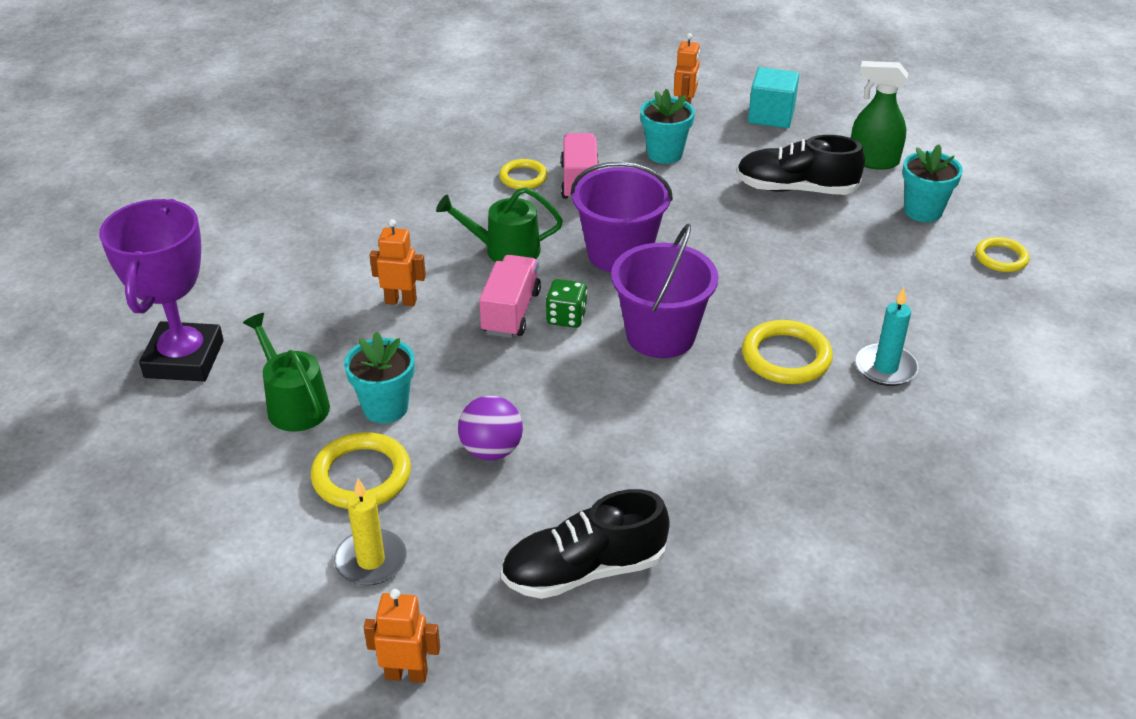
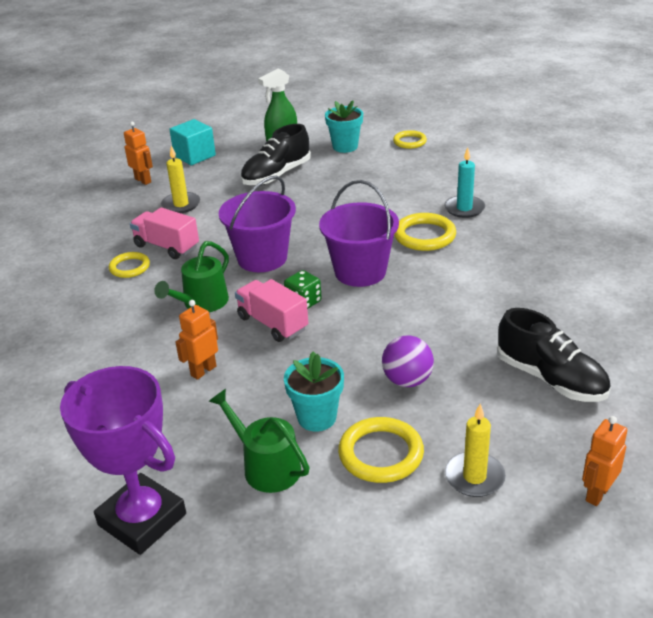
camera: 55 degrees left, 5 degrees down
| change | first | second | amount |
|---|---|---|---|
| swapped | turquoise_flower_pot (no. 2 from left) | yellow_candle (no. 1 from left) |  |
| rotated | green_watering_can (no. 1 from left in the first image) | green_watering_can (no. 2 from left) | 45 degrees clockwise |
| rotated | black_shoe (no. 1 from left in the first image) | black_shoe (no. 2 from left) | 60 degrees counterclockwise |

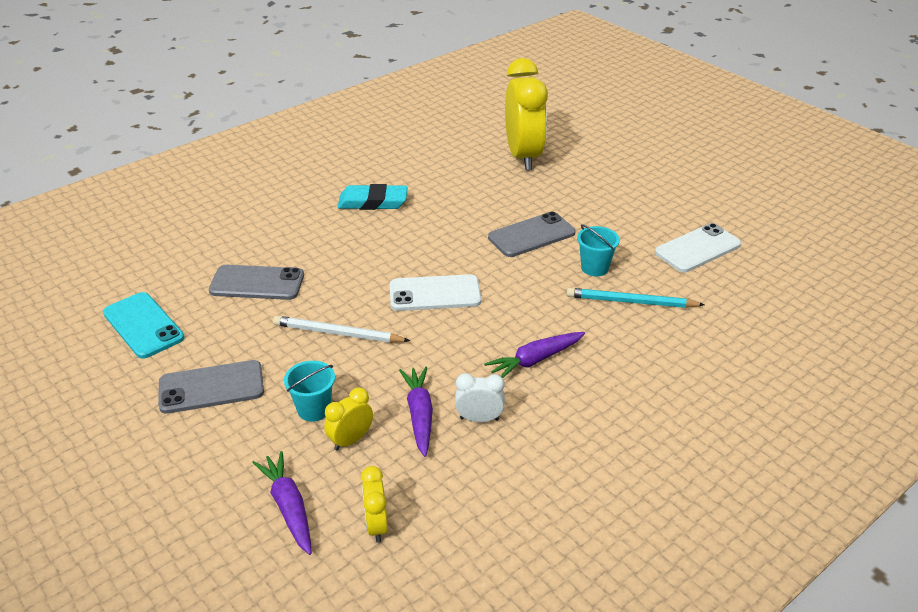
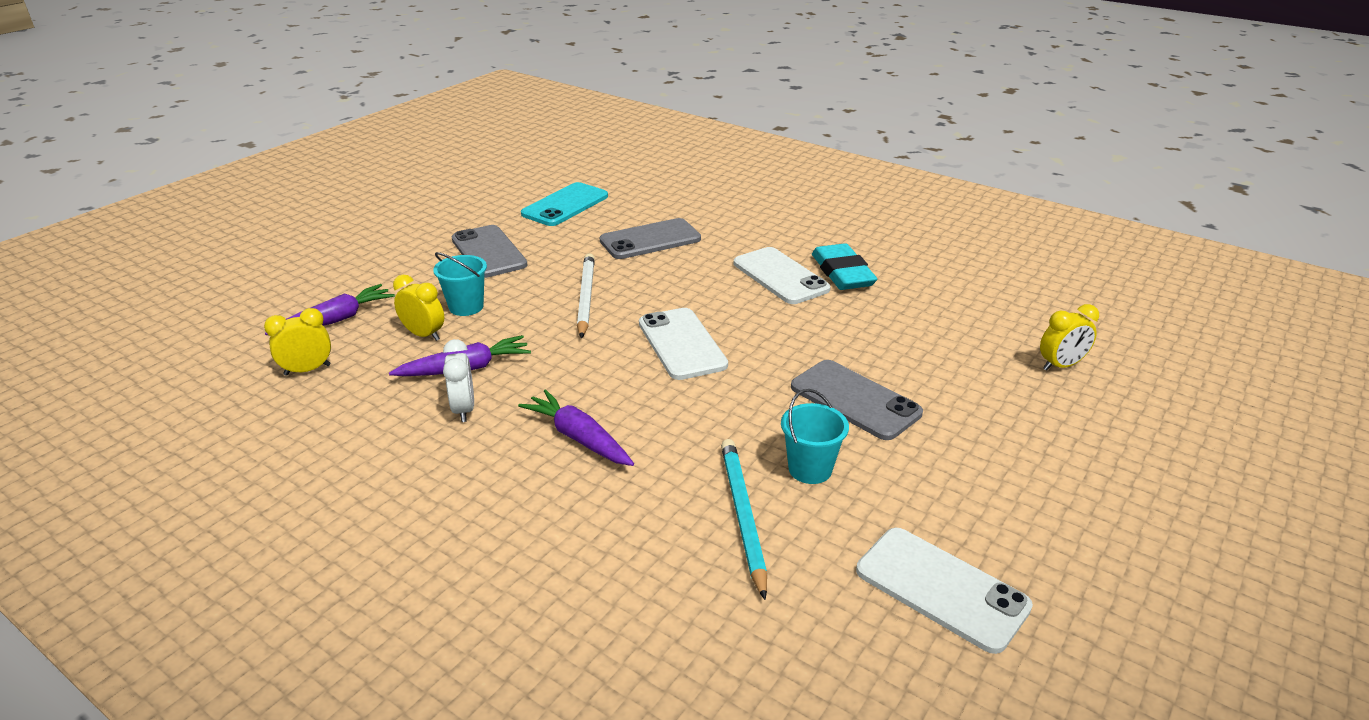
camera: 75 degrees right, 5 degrees down
| change | first | second | amount |
|---|---|---|---|
| rotated | grey_phone (no. 2 from left) |  | 75 degrees clockwise |
| new |  | white_phone (no. 2 from left) |  |
| scaled | yellow_clock (no. 3 from left) |  | x0.44 |

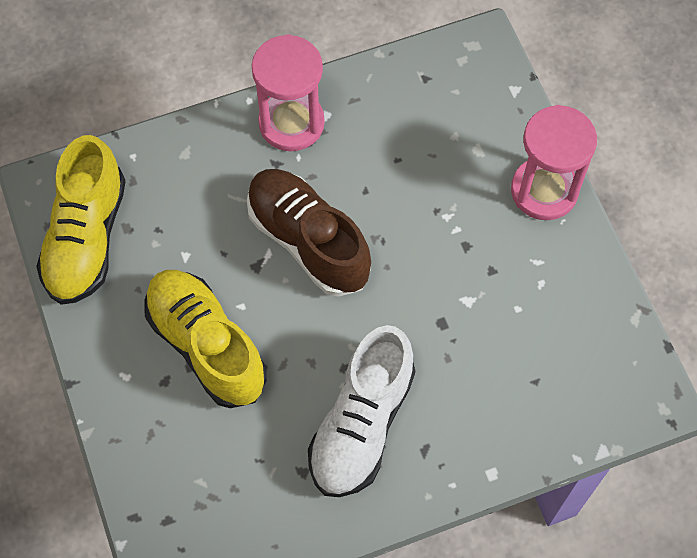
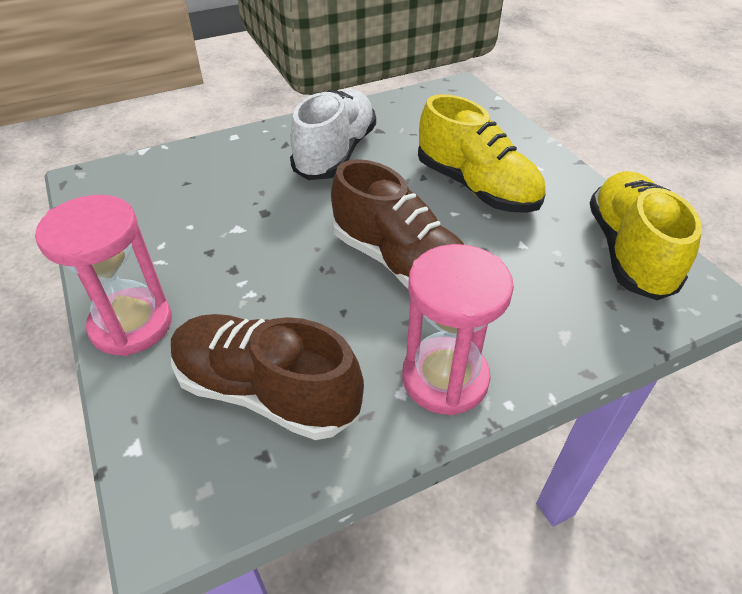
camera: 175 degrees right, 20 degrees down
| change | first | second | amount |
|---|---|---|---|
| new |  | brown_shoe (no. 1 from left) |  |

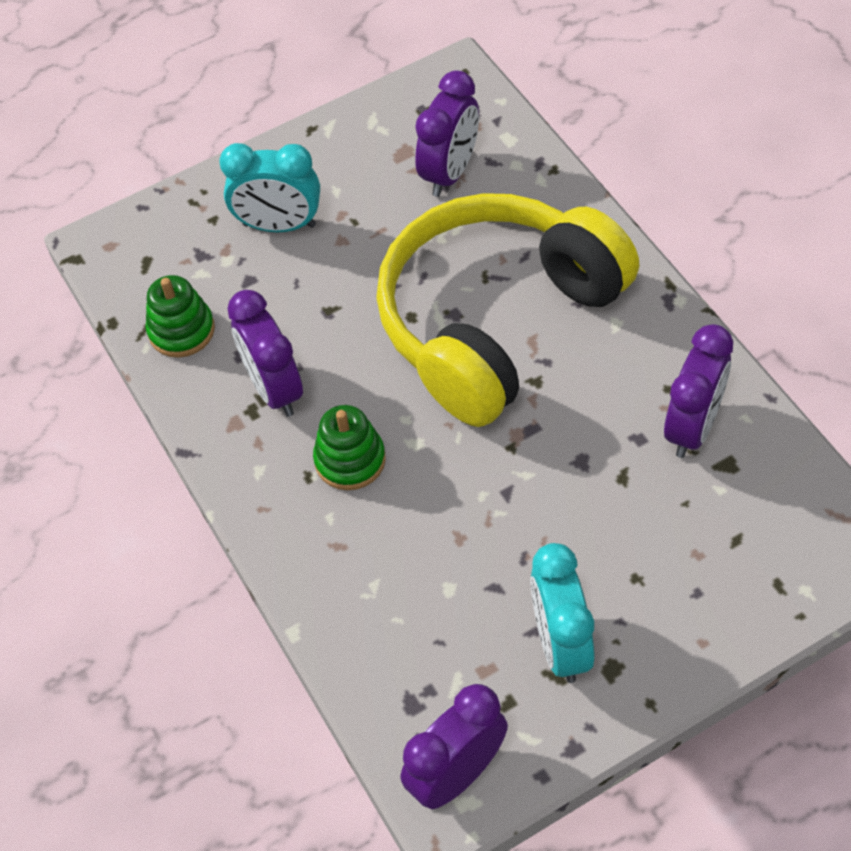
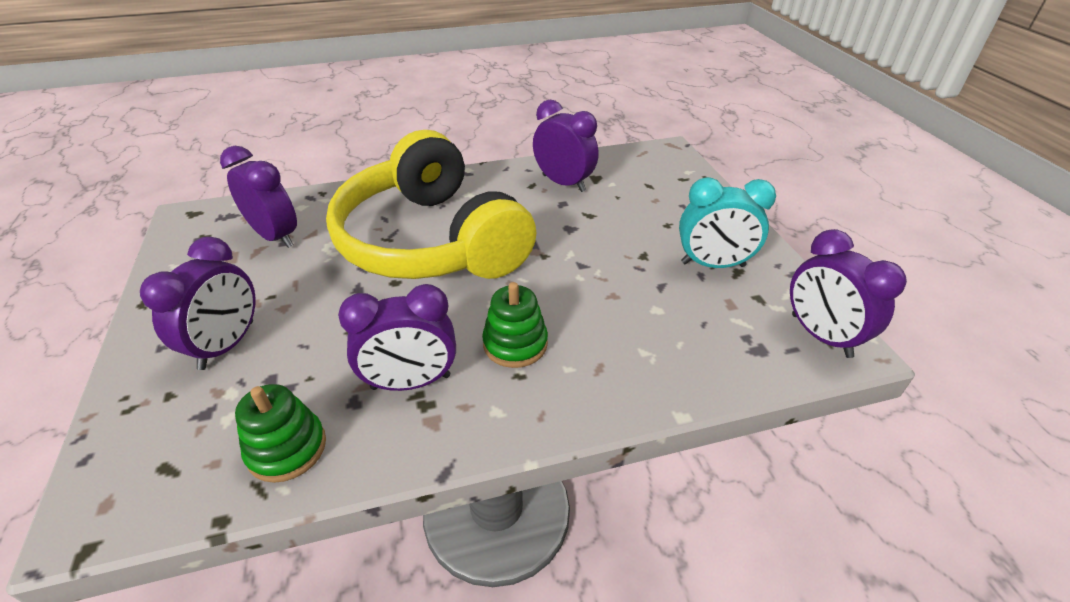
camera: 80 degrees left, 15 degrees down
| change | first | second | amount |
|---|---|---|---|
| repainted | turquoise_clock (no. 1 from left) | purple_clock (no. 1 from left) |  |

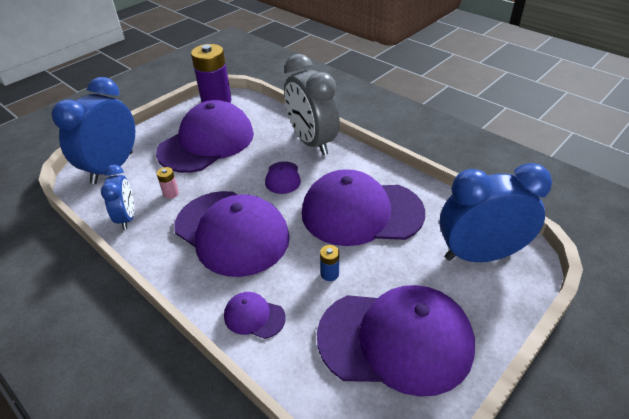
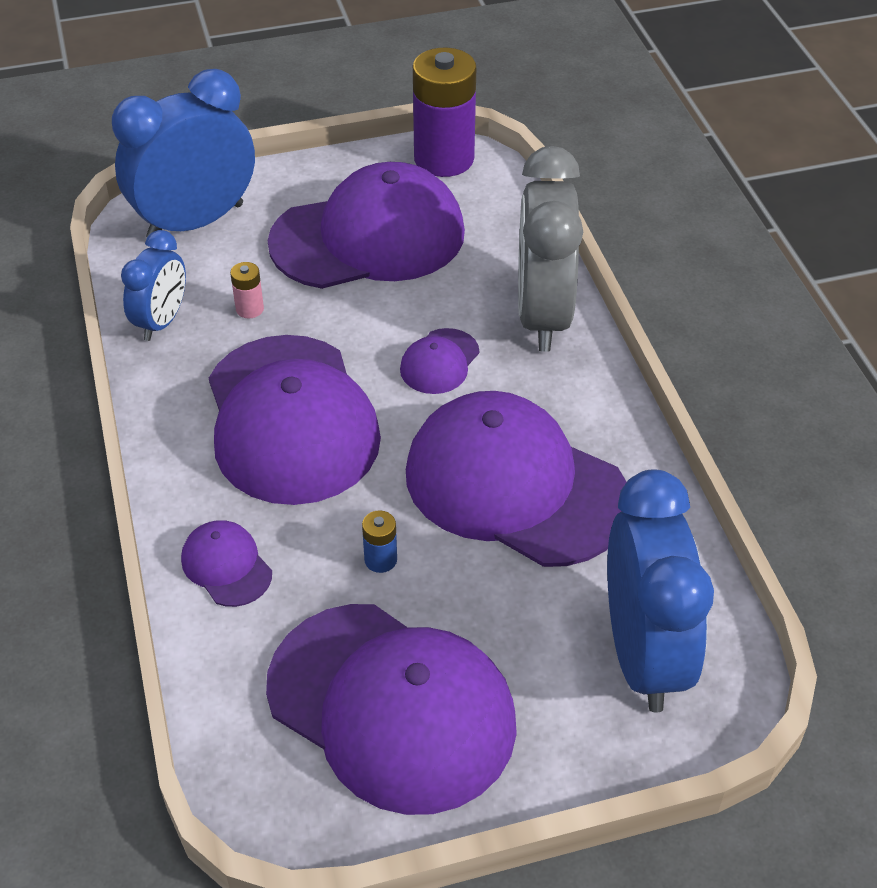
camera: 30 degrees right, 5 degrees up
| change | first | second | amount |
|---|---|---|---|
| rotated | blue_clock (no. 3 from left) |  | 60 degrees clockwise |

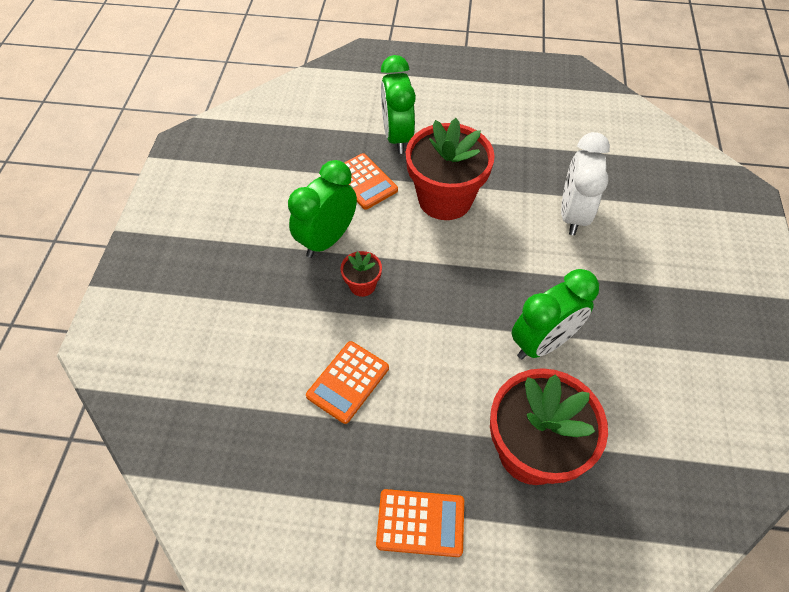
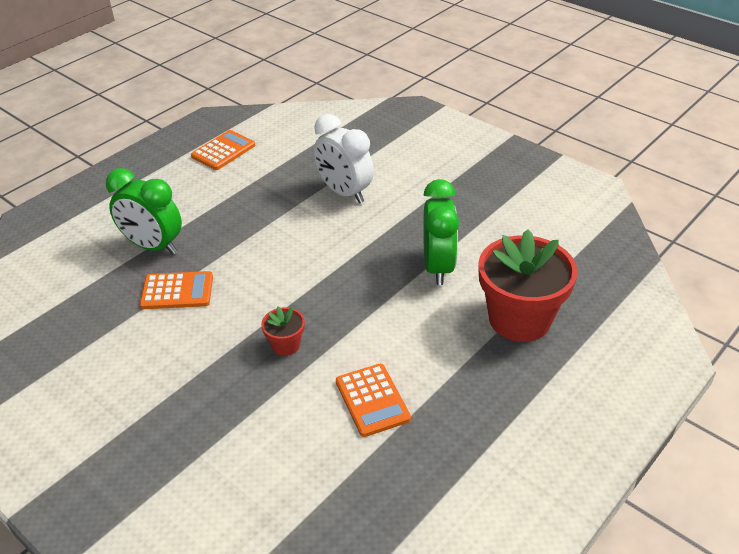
camera: 55 degrees left, 15 degrees down
| change | first | second | amount |
|---|---|---|---|
| shifted | orange_calculator (no. 3 from left in the first image) | orange_calculator (no. 2 from left) |  |
| gone | green_clock (no. 1 from left) |  |  |
| gone | red_flower_pot (no. 2 from left) |  |  |

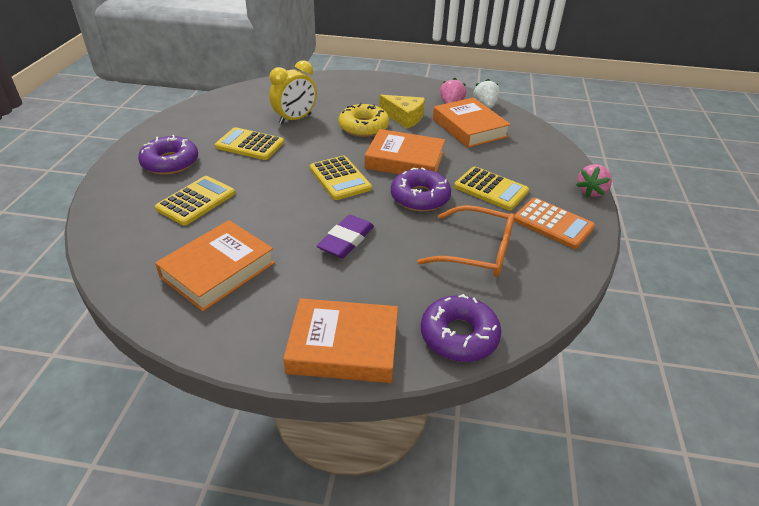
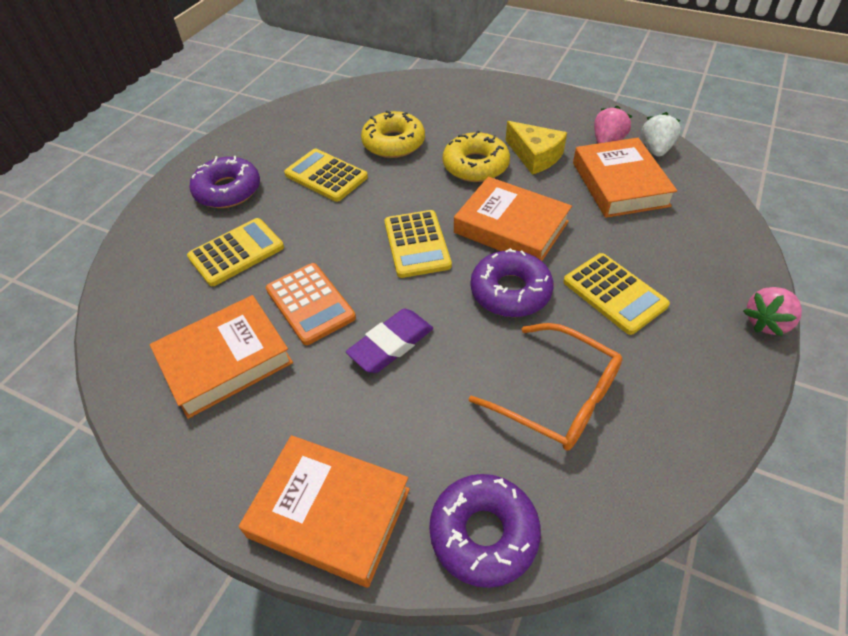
camera: 20 degrees right, 10 degrees up
| change | first | second | amount |
|---|---|---|---|
| shifted | orange_calculator |  |  |
| swapped | yellow_clock | yellow_donut (no. 1 from left) |  |

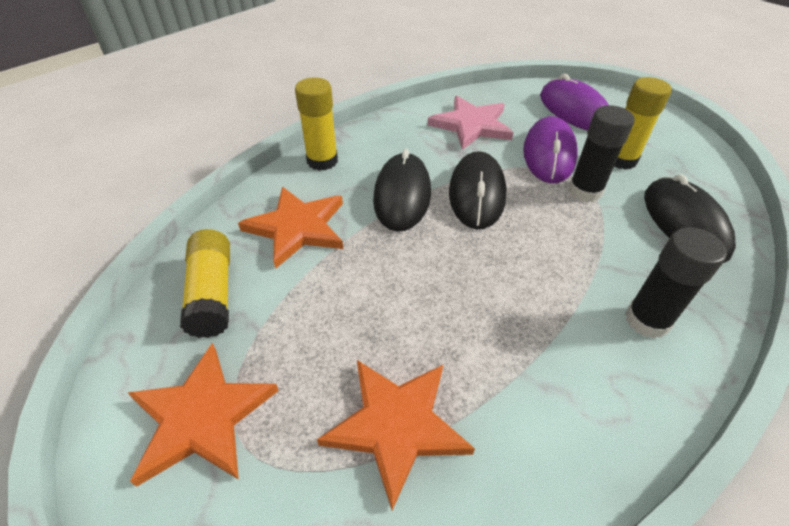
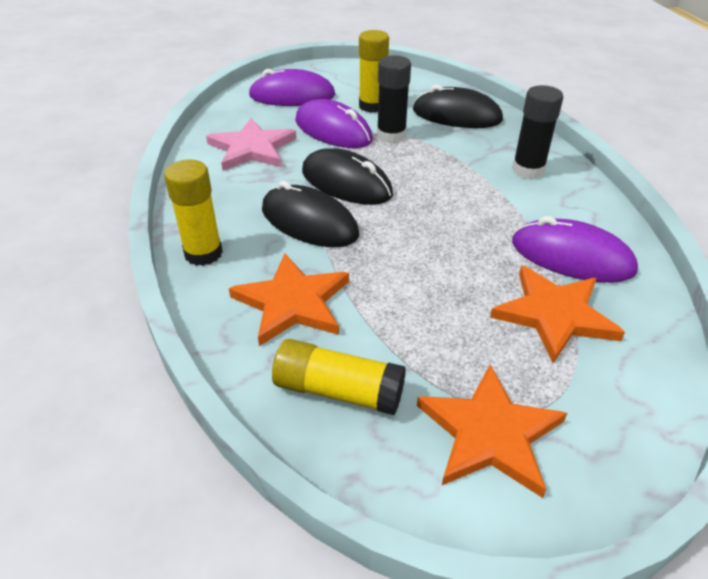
camera: 60 degrees left, 5 degrees down
| change | first | second | amount |
|---|---|---|---|
| new |  | purple_mouse (no. 3 from left) |  |

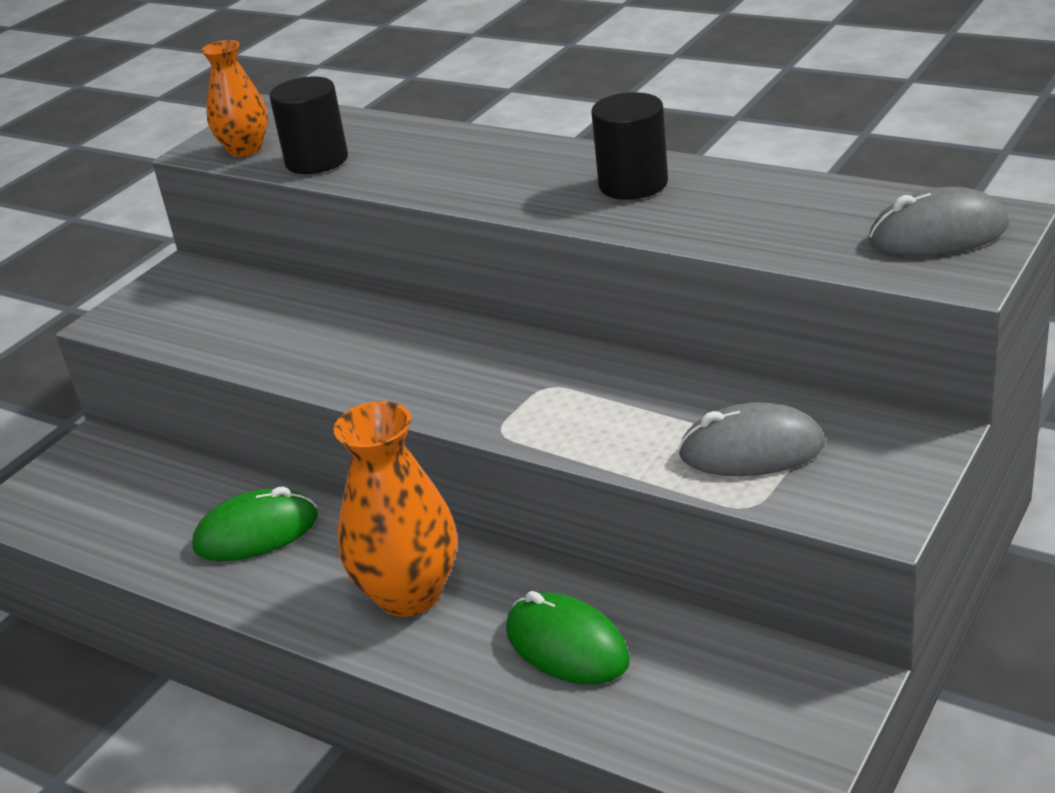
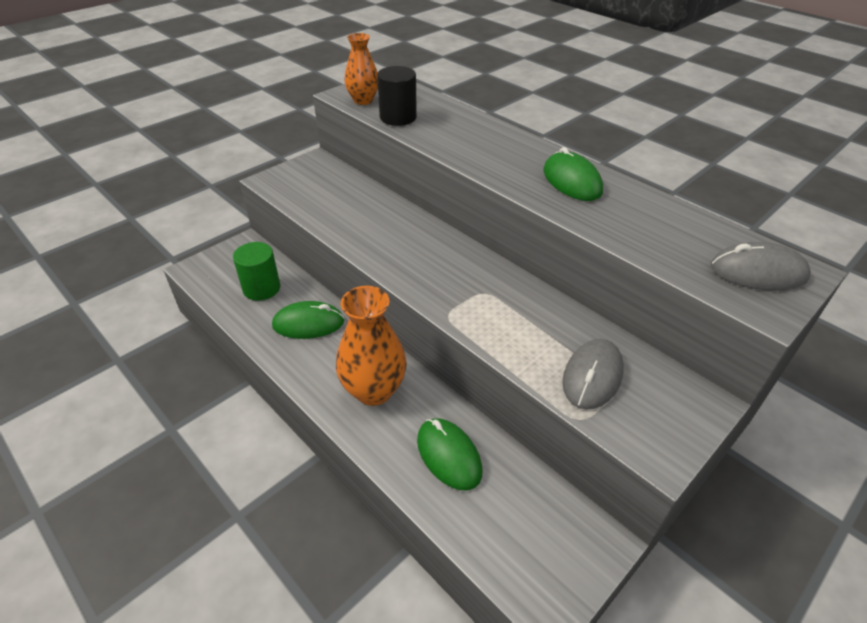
camera: 10 degrees right, 10 degrees up
| change | first | second | amount |
|---|---|---|---|
| new |  | green_cylinder |  |
| swapped | black_cylinder (no. 2 from left) | green_mouse (no. 3 from left) |  |
| rotated | grey_mouse (no. 1 from left) |  | 75 degrees counterclockwise |

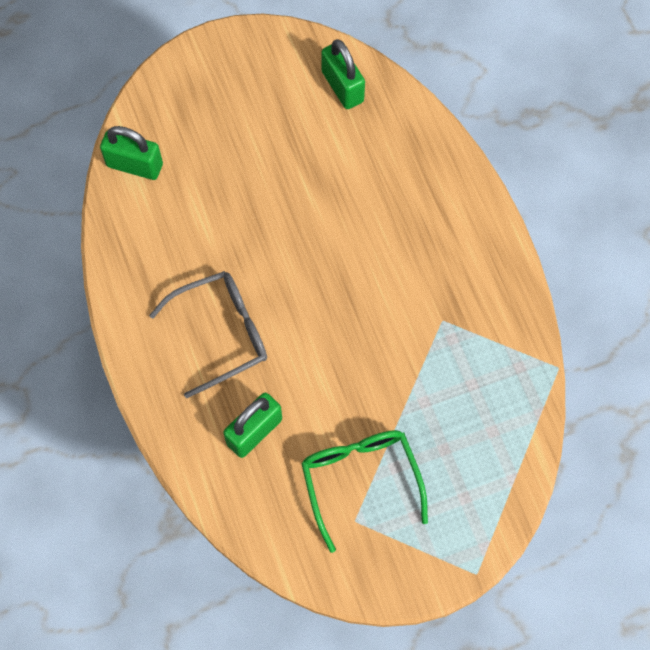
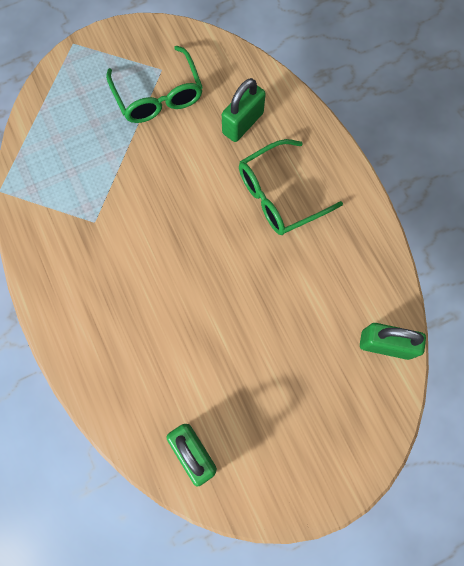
camera: 175 degrees right, 5 degrees up
| change | first | second | amount |
|---|---|---|---|
| repainted | grey_glasses | green_glasses (no. 2 from left) |  |

